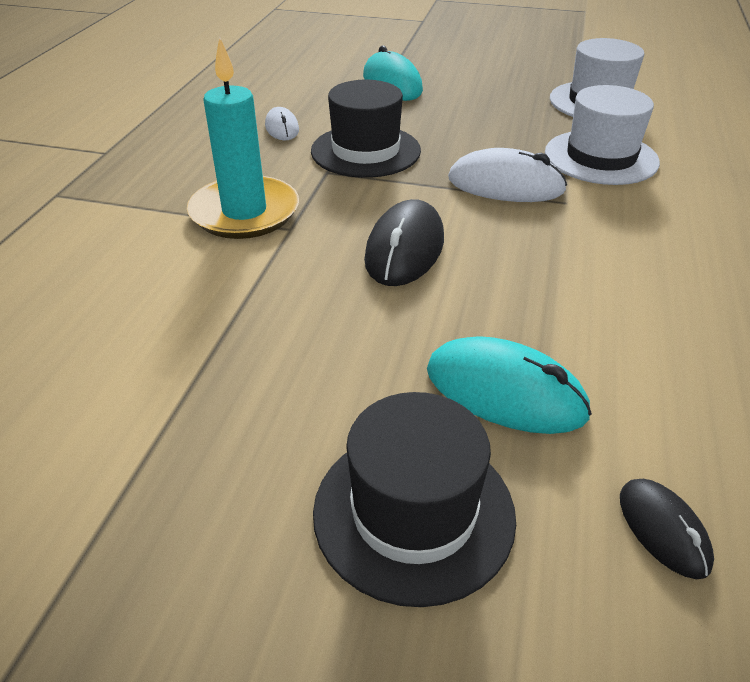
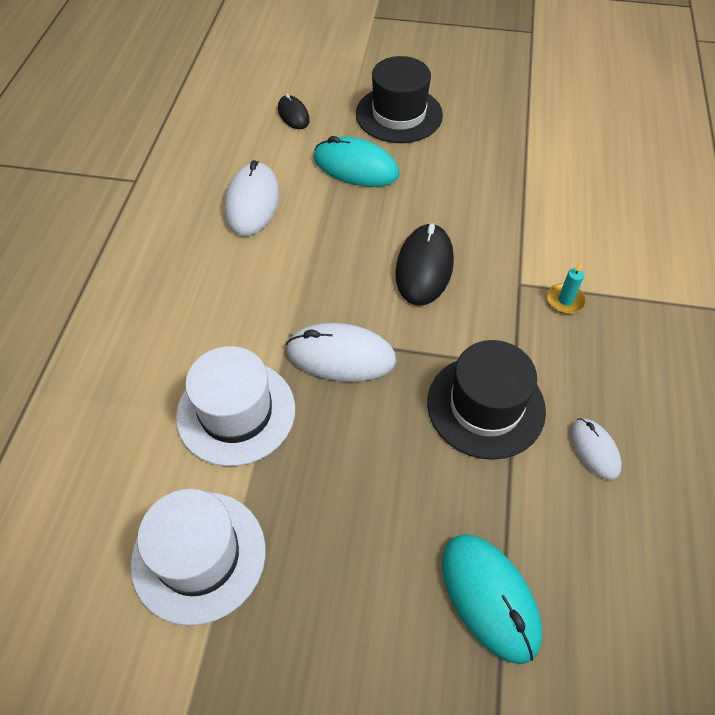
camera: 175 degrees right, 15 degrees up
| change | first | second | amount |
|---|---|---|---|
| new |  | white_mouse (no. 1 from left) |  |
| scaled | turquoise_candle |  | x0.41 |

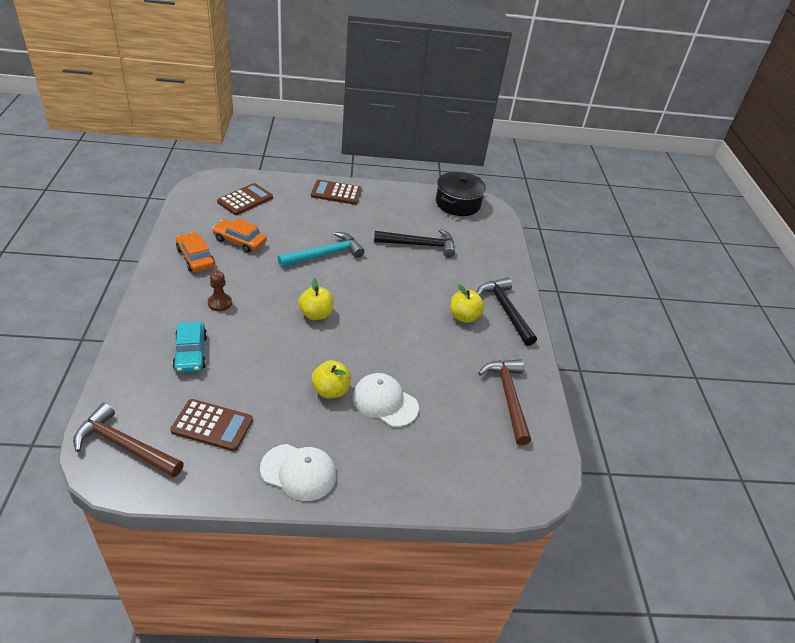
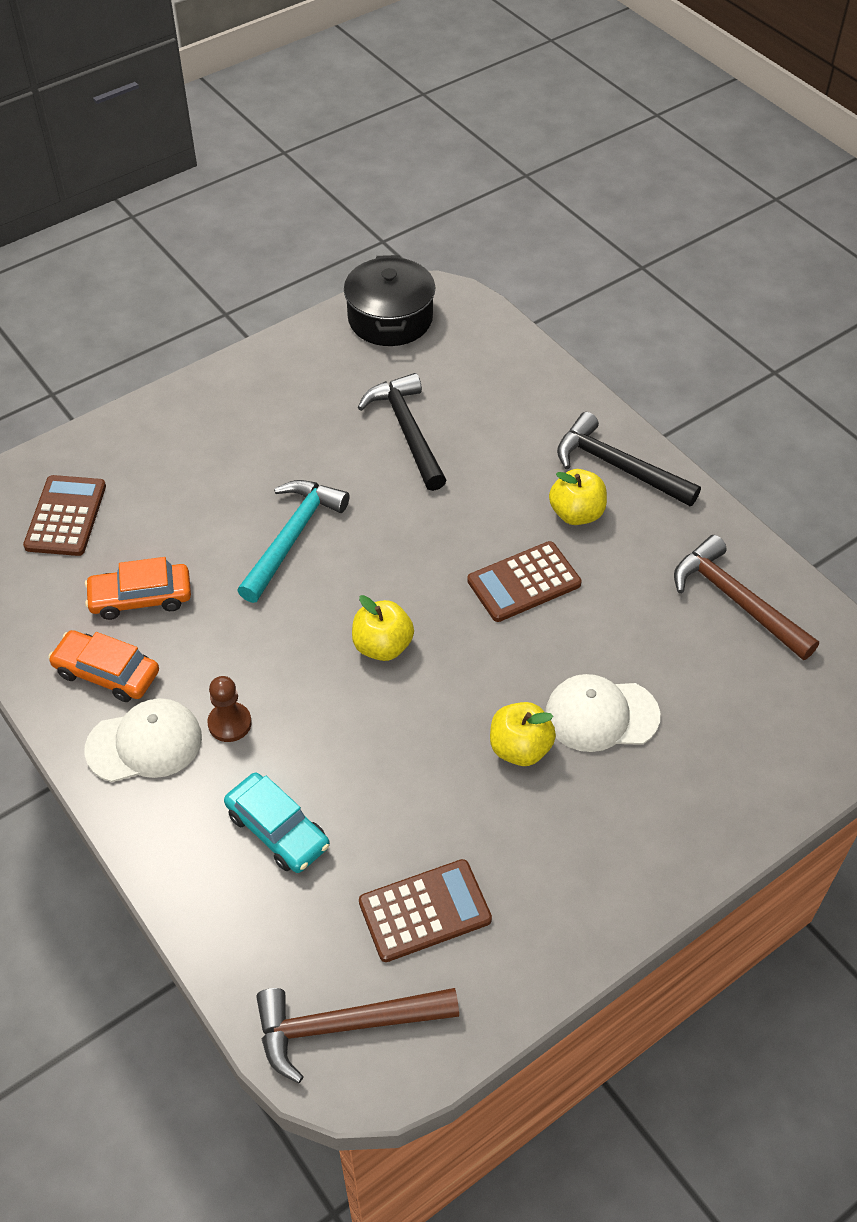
camera: 30 degrees left, 10 degrees up
| change | first | second | amount |
|---|---|---|---|
| shifted | white_cap (no. 1 from left) |  |  |
| rotated | black_hammer (no. 1 from left) |  | 75 degrees counterclockwise |
| shifted | brown_calculator (no. 3 from left) |  |  |

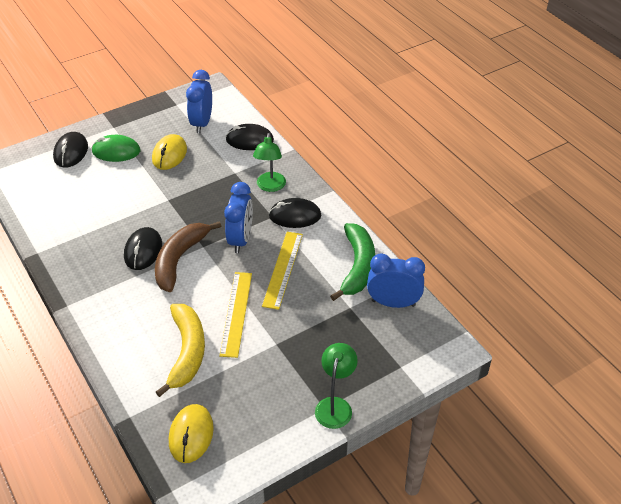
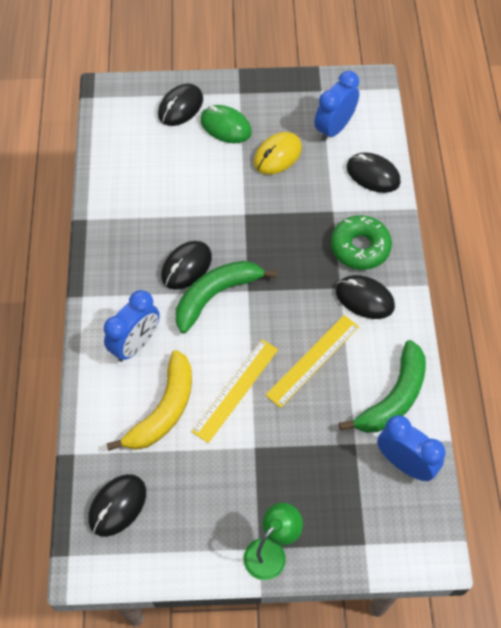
camera: 30 degrees right, 15 degrees up
| change | first | second | amount |
|---|---|---|---|
| repainted | yellow_mouse (no. 2 from left) | black_mouse (no. 1 from left) |  |
| shifted | blue_clock (no. 2 from left in the first image) | blue_clock (no. 1 from left) |  |
| repainted | brown_banana | green_banana (no. 1 from left) |  |
| swapped | green_lamp (no. 1 from left) | green_donut |  |

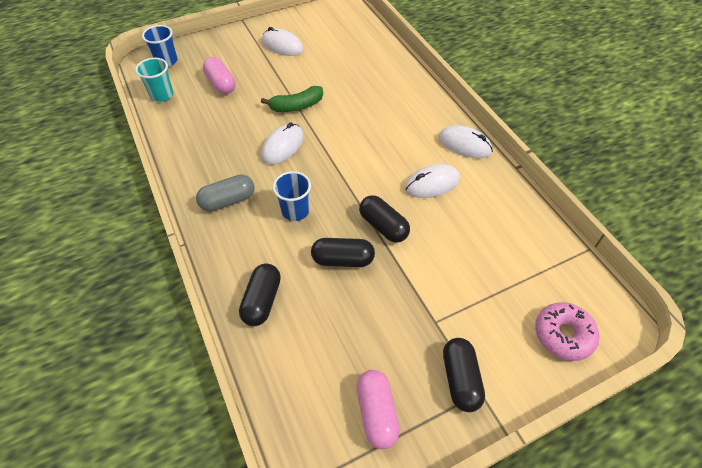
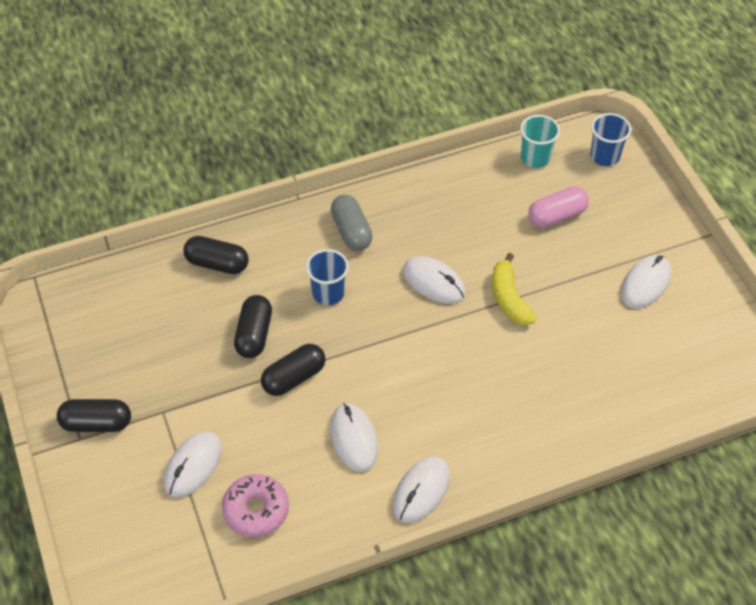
camera: 95 degrees right, 0 degrees up
| change | first | second | amount |
|---|---|---|---|
| new |  | white_mouse (no. 1 from left) |  |
| shifted | pink_donut |  |  |
| repainted | green_banana | yellow_banana |  |
| gone | pink_capsule (no. 2 from left) |  |  |

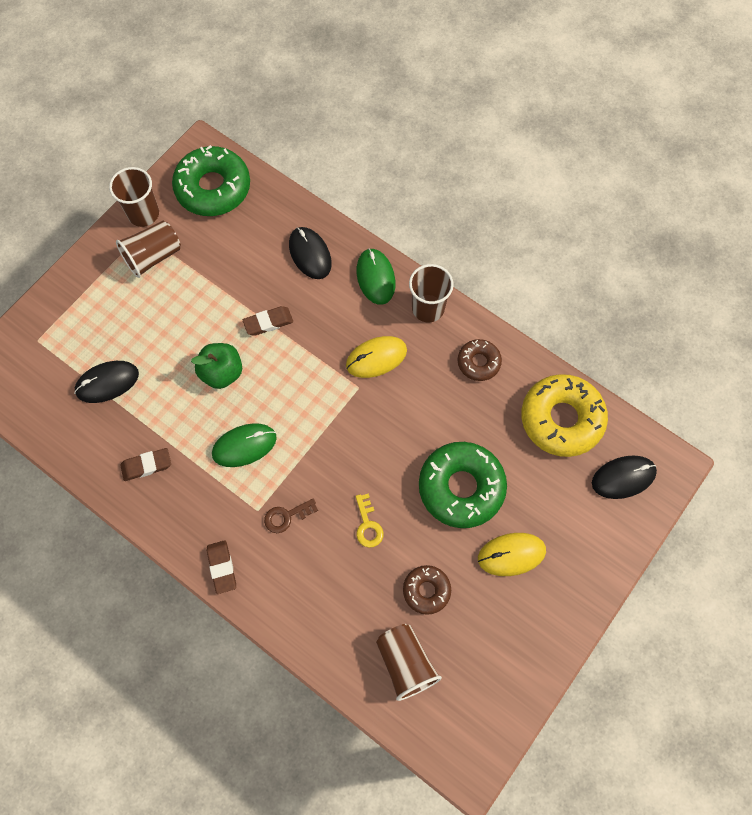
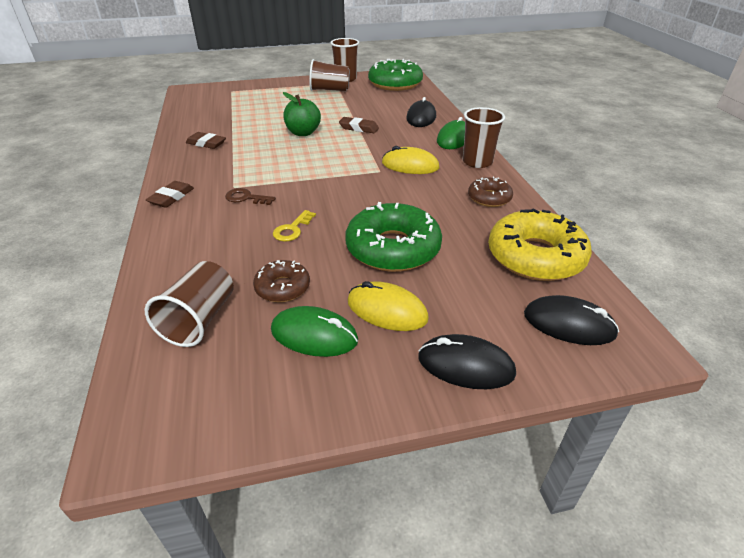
camera: 40 degrees right, 30 degrees down
| change | first | second | amount |
|---|---|---|---|
| shifted | green_mouse (no. 1 from left) |  |  |
| shifted | black_mouse (no. 1 from left in the first image) | black_mouse (no. 2 from left) |  |

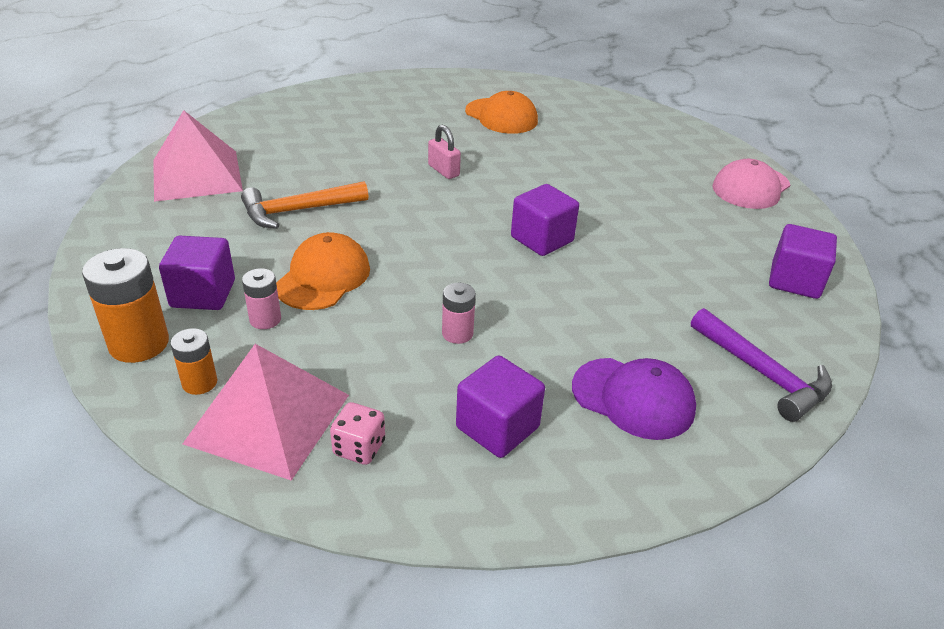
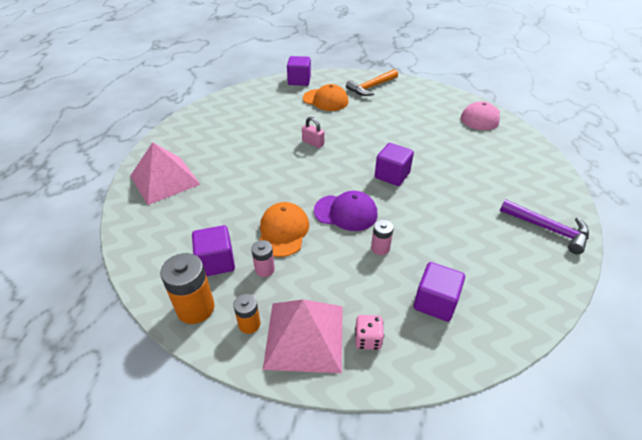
camera: 15 degrees left, 5 degrees up
| change | first | second | amount |
|---|---|---|---|
| shifted | purple_cube (no. 4 from left in the first image) | purple_cube (no. 2 from left) |  |
| shifted | purple_cap |  |  |
| shifted | orange_hammer |  |  |

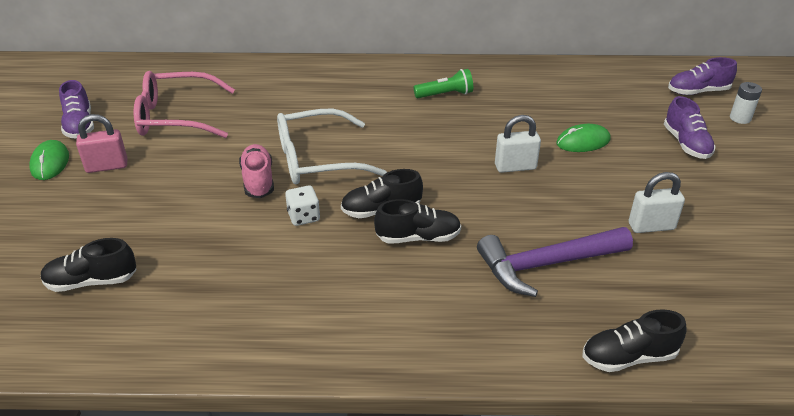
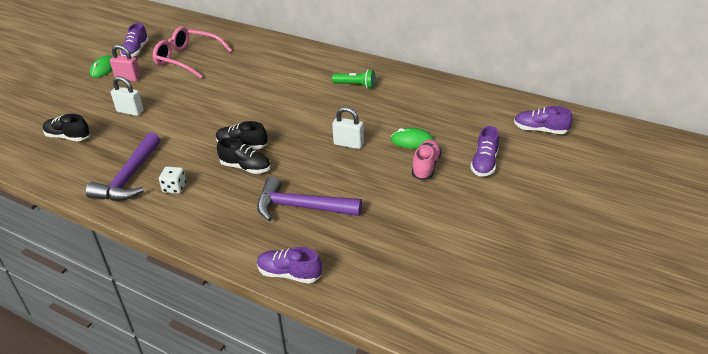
camera: 30 degrees right, 0 degrees up
| change | first | second | amount |
|---|---|---|---|
| new |  | purple_hammer (no. 1 from left) |  |
| shifted | white_padlock (no. 2 from left in the first image) | white_padlock (no. 1 from left) |  |
| shifted | white_dice |  |  |
| repainted | black_shoe (no. 4 from left) | purple_shoe (no. 2 from left) |  |
| shifted | pink_shoe |  |  |
| gone | white_glasses |  |  |
| gone | white_battery |  |  |

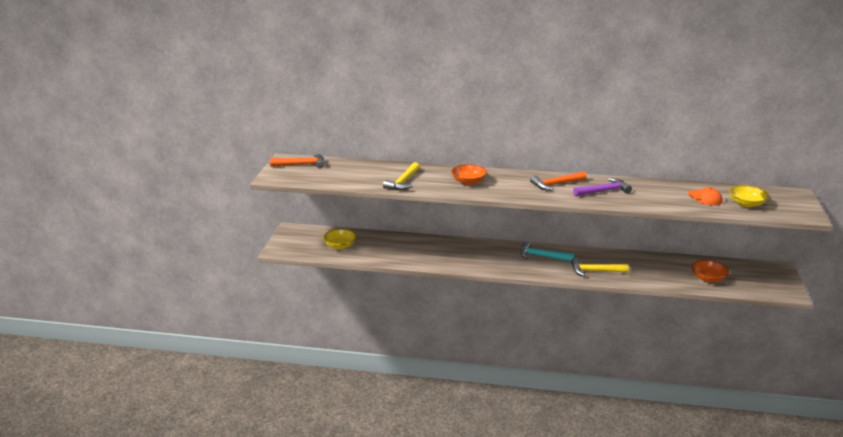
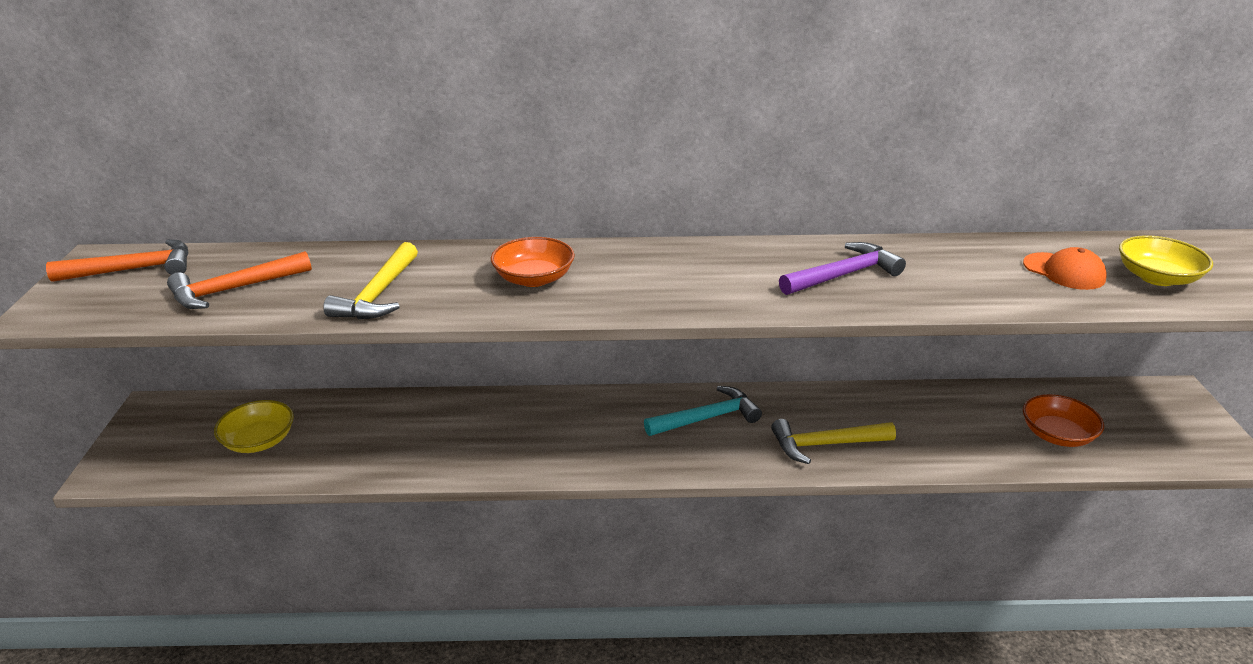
camera: 10 degrees left, 5 degrees up
| change | first | second | amount |
|---|---|---|---|
| shifted | orange_hammer (no. 2 from left) |  |  |
| rotated | turquoise_hammer |  | 150 degrees clockwise |

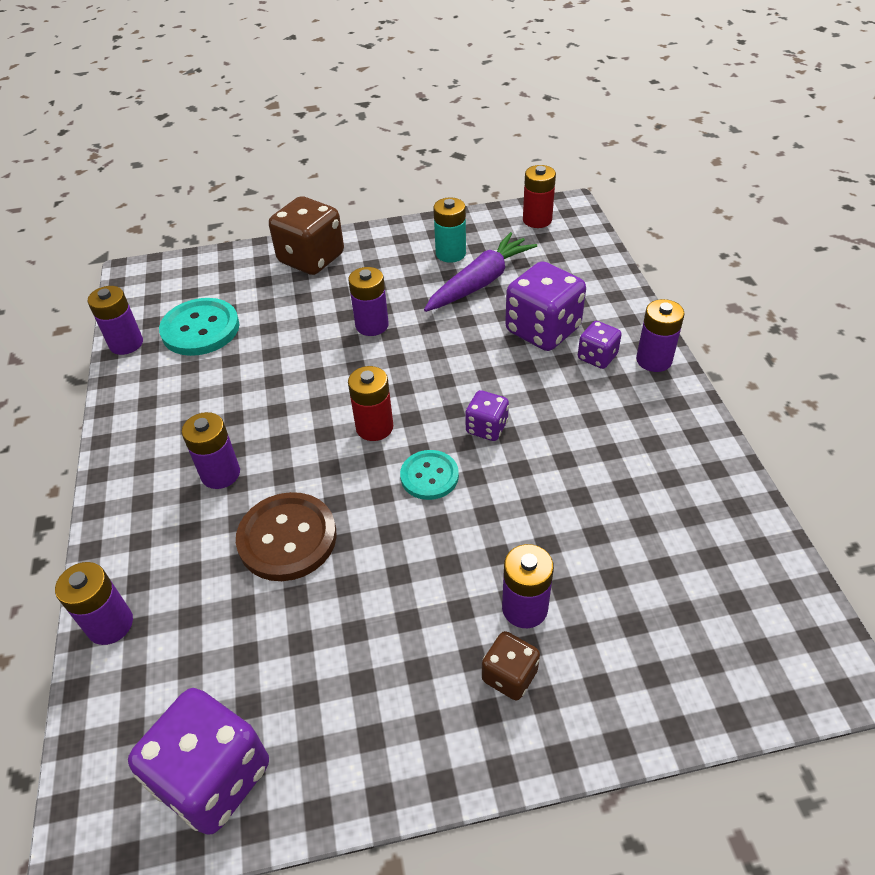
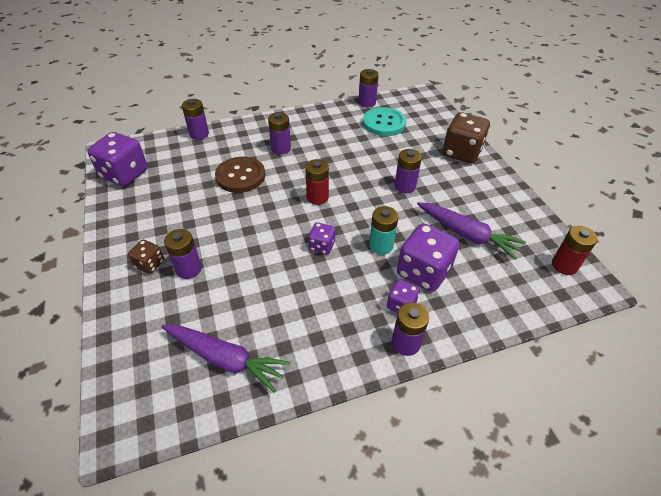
camera: 80 degrees right, 0 degrees up
| change | first | second | amount |
|---|---|---|---|
| new |  | purple_carrot (no. 1 from left) |  |
| shifted | turquoise_battery |  |  |
| gone | turquoise_button (no. 2 from left) |  |  |

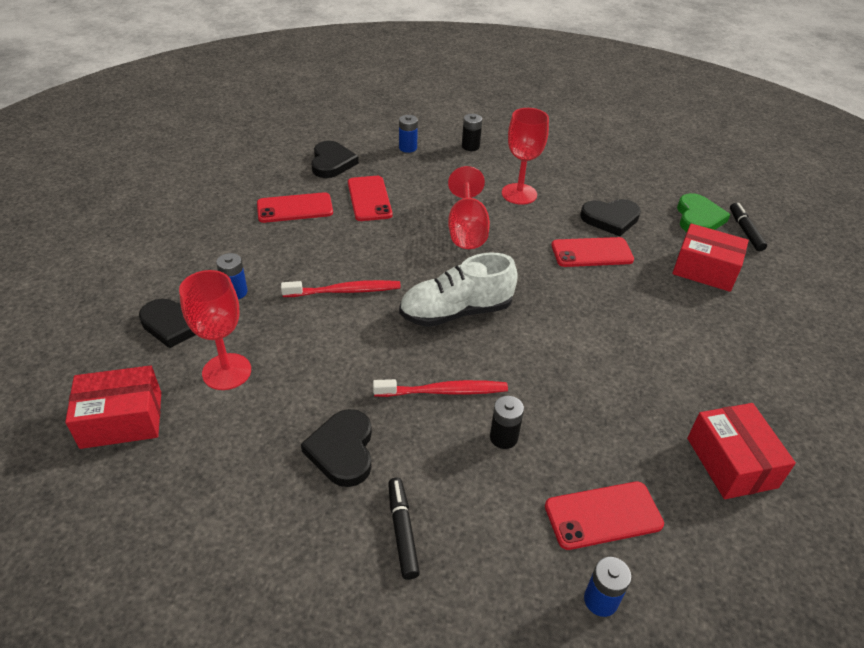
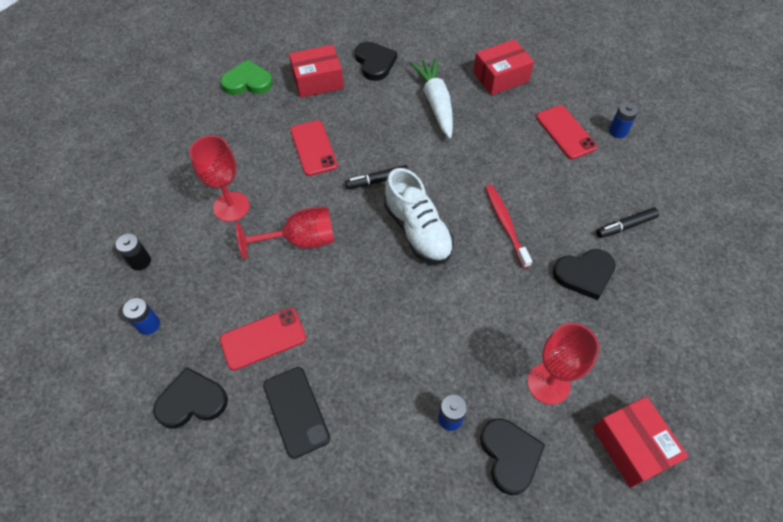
camera: 100 degrees left, 15 degrees up
| change | first | second | amount |
|---|---|---|---|
| repainted | red_phone (no. 1 from left) | black_phone |  |
| rotated | red_box (no. 2 from left in the first image) | red_box (no. 1 from left) | 60 degrees clockwise |
| shifted | black_marker (no. 2 from left in the first image) | black_marker (no. 1 from left) |  |
| shifted | black_heart (no. 4 from left in the first image) | black_heart (no. 2 from left) |  |
| new |  | white_carrot |  |
| gone | red_toothbrush (no. 1 from left) |  |  |
| gone | black_battery (no. 2 from left) |  |  |

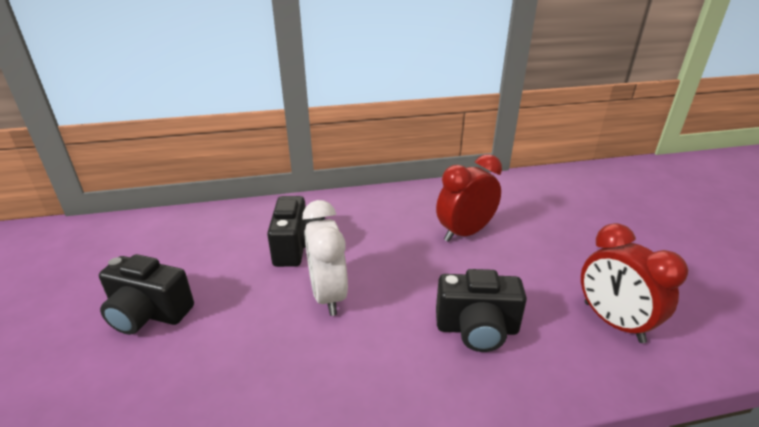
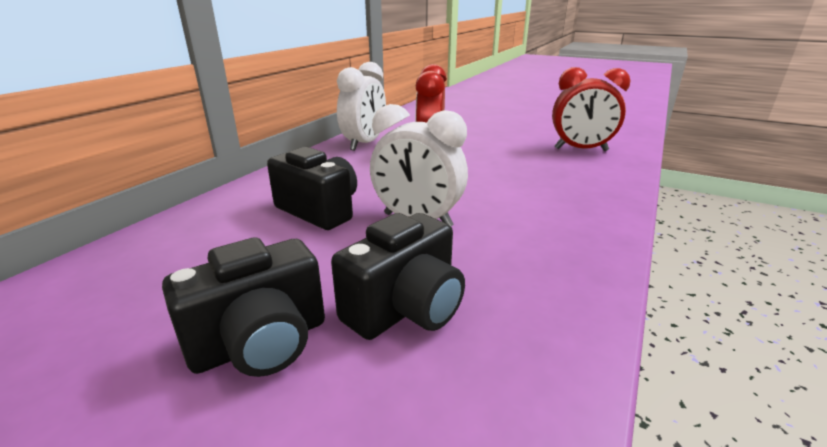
camera: 50 degrees left, 5 degrees down
| change | first | second | amount |
|---|---|---|---|
| shifted | black_camera (no. 3 from left) |  |  |
| new |  | white_clock (no. 1 from left) |  |

